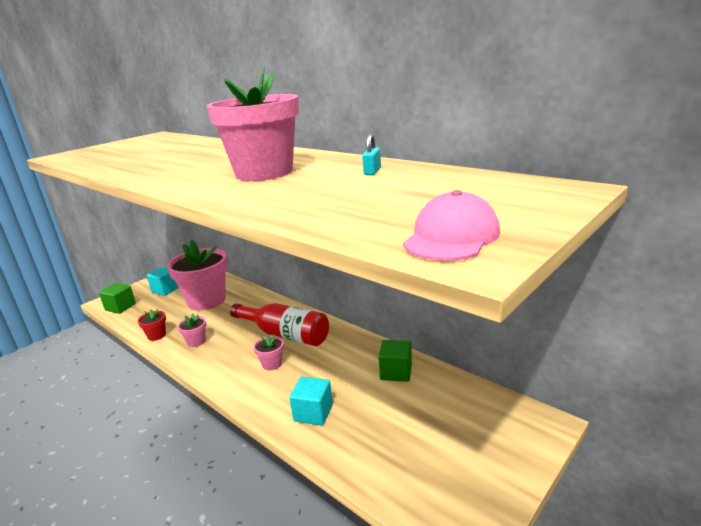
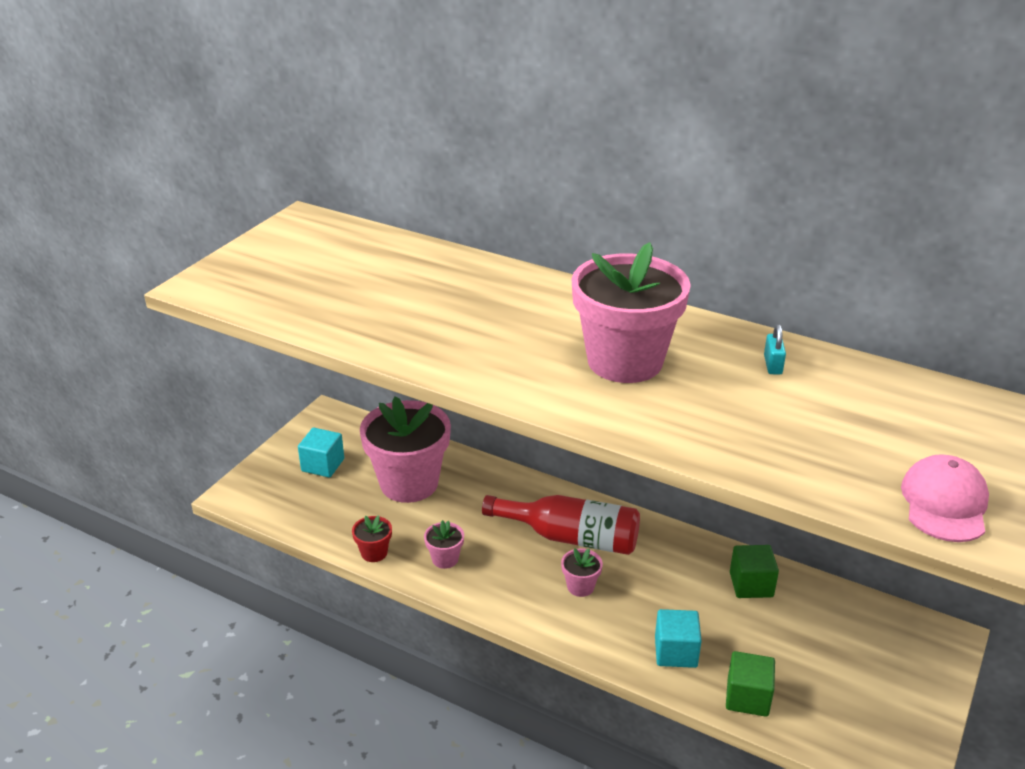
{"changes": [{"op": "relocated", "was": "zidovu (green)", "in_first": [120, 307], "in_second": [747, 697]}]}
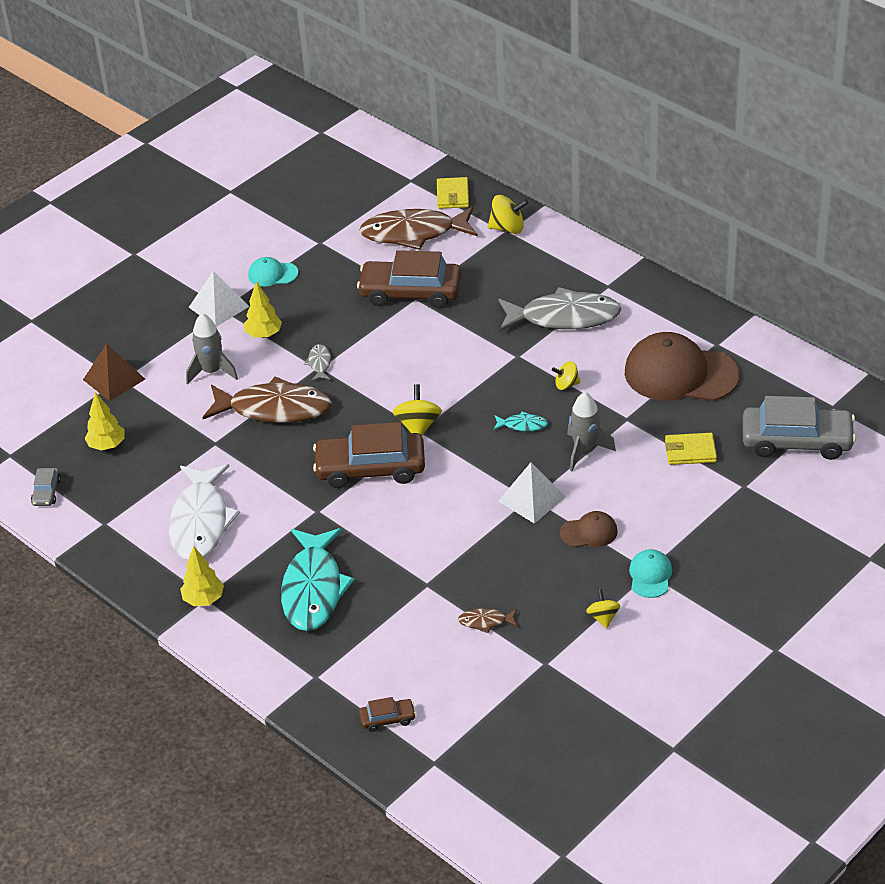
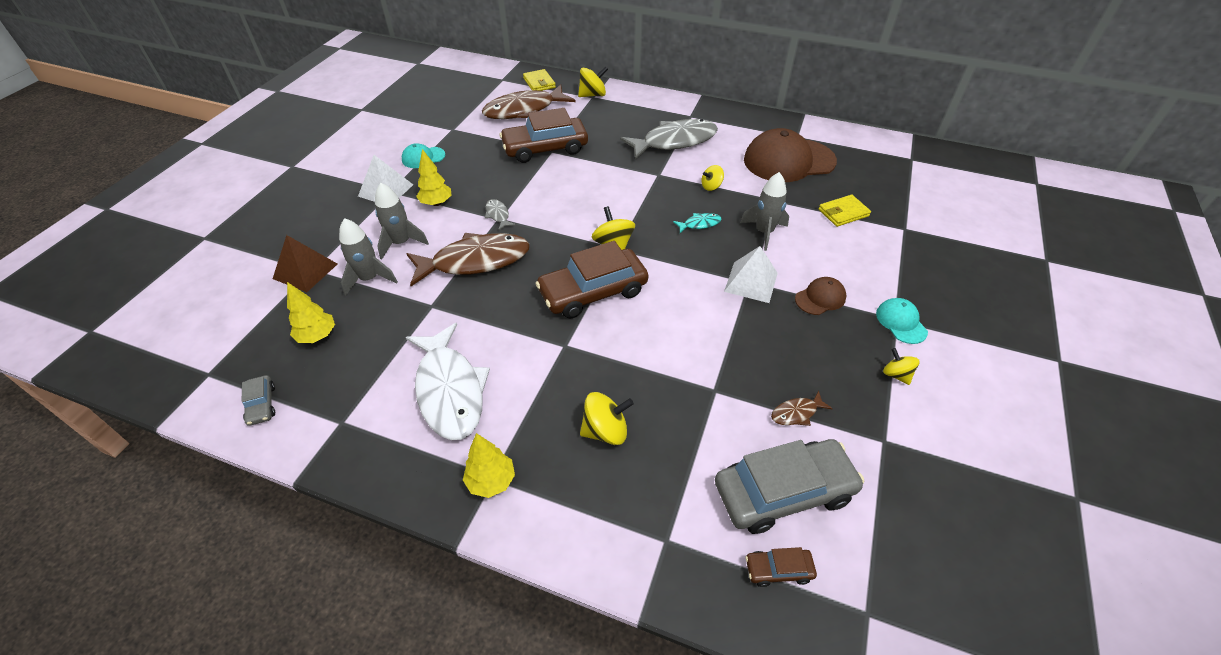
{"changes": [{"op": "appeared", "now": "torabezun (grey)", "in_second": [369, 279]}, {"op": "exchanged", "was": "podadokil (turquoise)", "now": "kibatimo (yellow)", "in_first": [313, 589], "in_second": [605, 431]}, {"op": "relocated", "was": "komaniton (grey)", "in_first": [796, 441], "in_second": [783, 492]}, {"op": "spun", "was": "komaniton (brown)", "in_first": [387, 719], "in_second": [778, 570], "clockwise": -150}]}
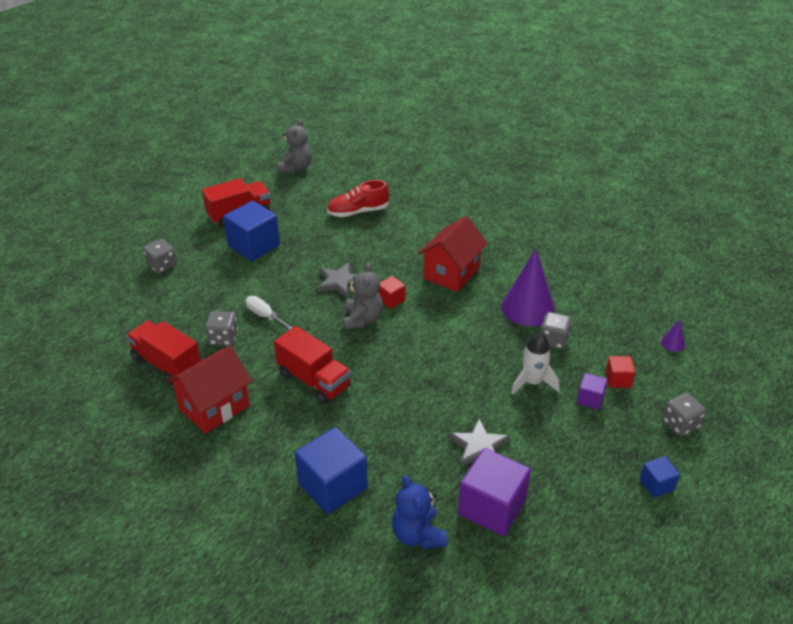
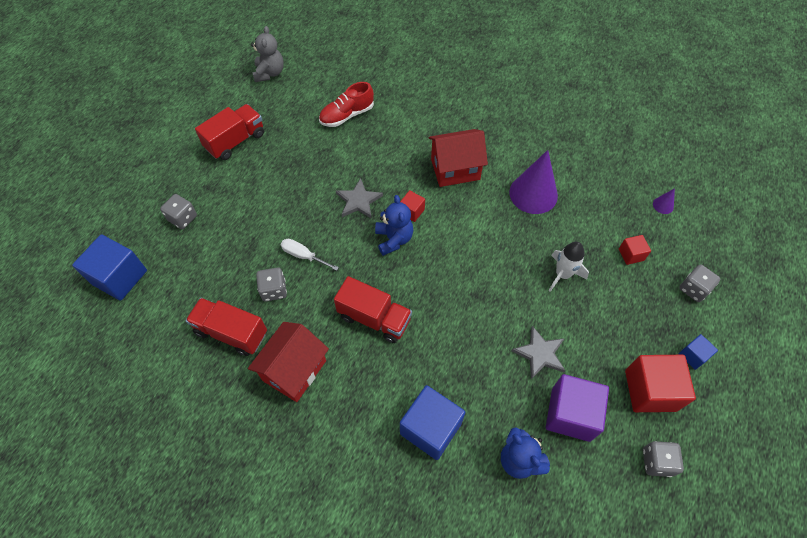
{"changes": [{"op": "relocated", "was": "zidovu (blue)", "in_first": [254, 246], "in_second": [119, 277]}, {"op": "colour", "was": "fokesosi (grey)", "now": "fokesosi (blue)", "in_first": [362, 319], "in_second": [394, 239]}, {"op": "spun", "was": "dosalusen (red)", "in_first": [451, 273], "in_second": [455, 169], "clockwise": 60}, {"op": "appeared", "now": "zidovu (red)", "in_second": [650, 390]}, {"op": "relocated", "was": "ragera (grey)", "in_first": [554, 340], "in_second": [657, 462]}, {"op": "missing", "was": "zidovu (purple)", "in_first": [590, 399]}]}
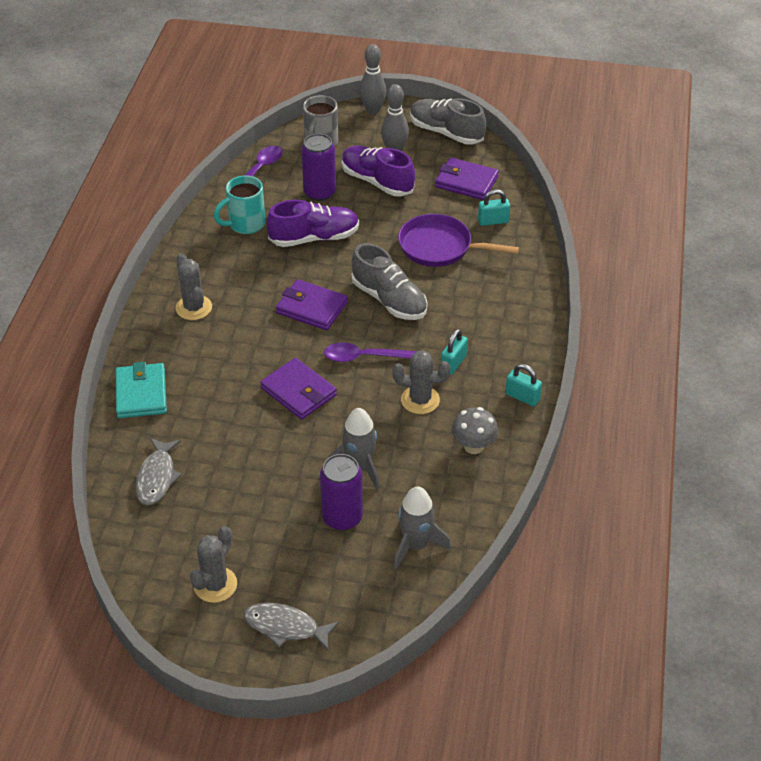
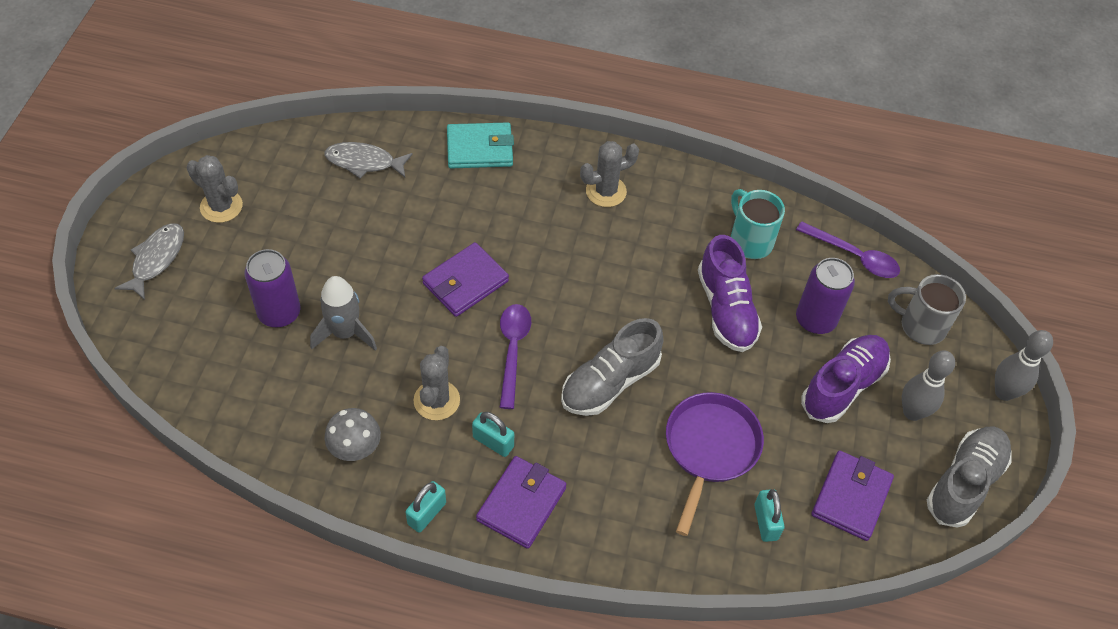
{"changes": [{"op": "relocated", "was": "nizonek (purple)", "in_first": [311, 308], "in_second": [521, 504]}, {"op": "missing", "was": "torabezun (grey)", "in_first": [416, 545]}]}
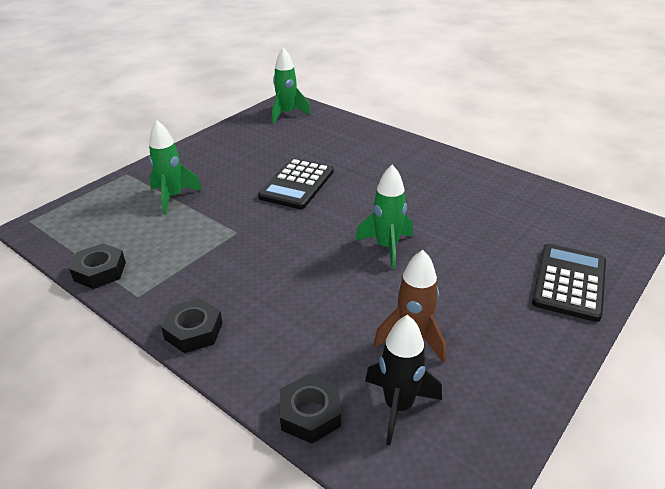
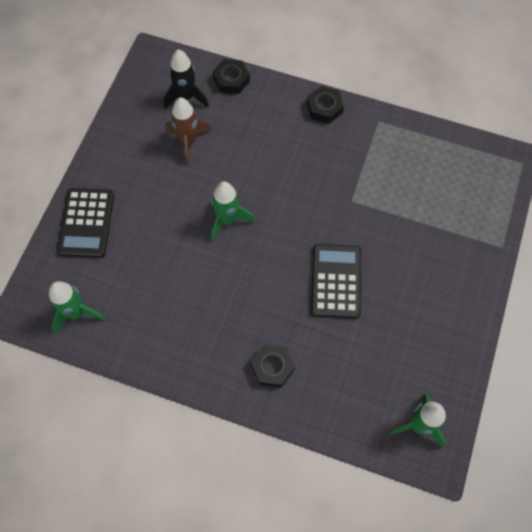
{"changes": [{"op": "relocated", "was": "torabezun (green)", "in_first": [173, 197], "in_second": [76, 313]}, {"op": "relocated", "was": "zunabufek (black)", "in_first": [100, 271], "in_second": [272, 367]}]}
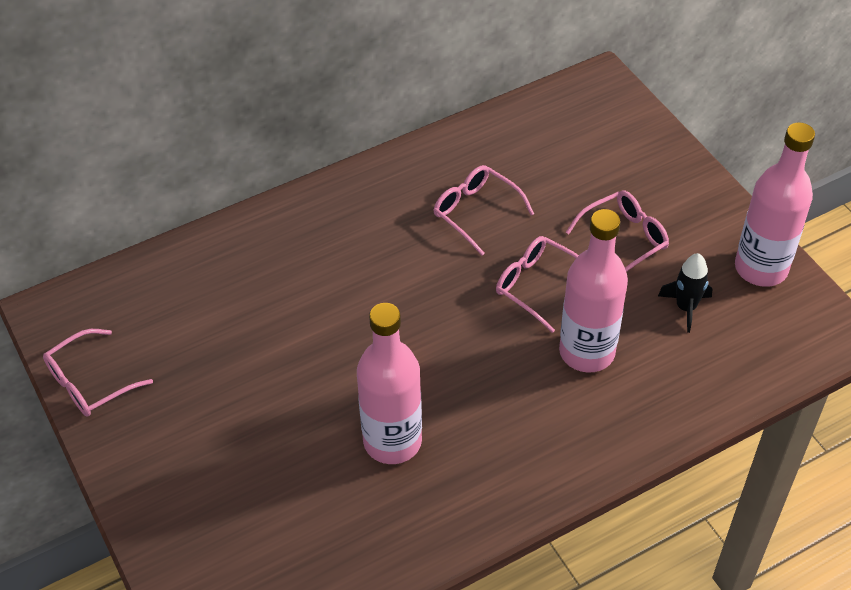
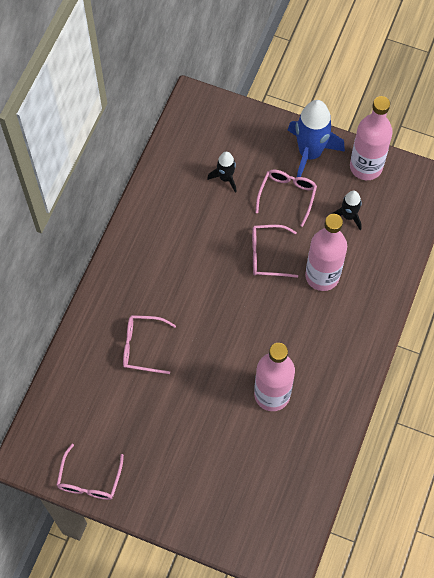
{"changes": [{"op": "relocated", "was": "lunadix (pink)", "in_first": [476, 212], "in_second": [143, 347]}, {"op": "appeared", "now": "torabezun (black)", "in_second": [225, 178]}, {"op": "appeared", "now": "torabezun (blue)", "in_second": [310, 153]}]}
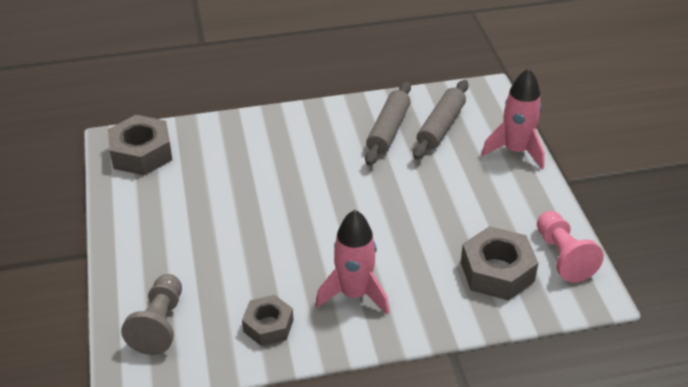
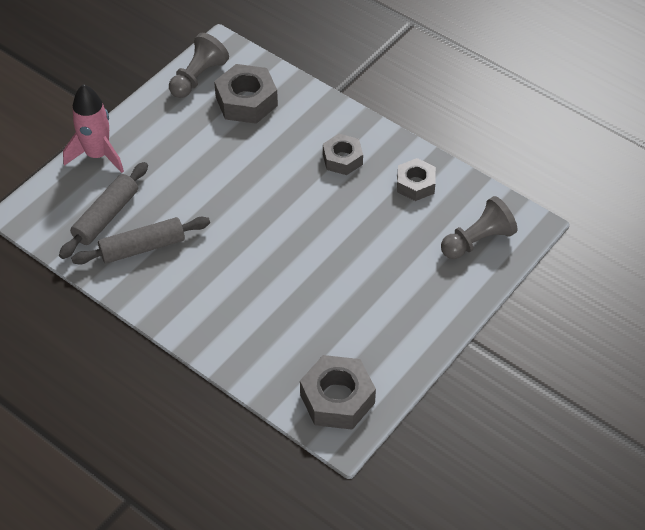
{"changes": [{"op": "spun", "was": "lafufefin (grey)", "in_first": [440, 126], "in_second": [106, 216], "clockwise": -45}, {"op": "colour", "was": "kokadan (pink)", "now": "kokadan (grey)", "in_first": [563, 256], "in_second": [198, 77]}, {"op": "exchanged", "was": "torabezun (pink)", "now": "zunabufek (grey)", "in_first": [354, 294], "in_second": [342, 159]}]}
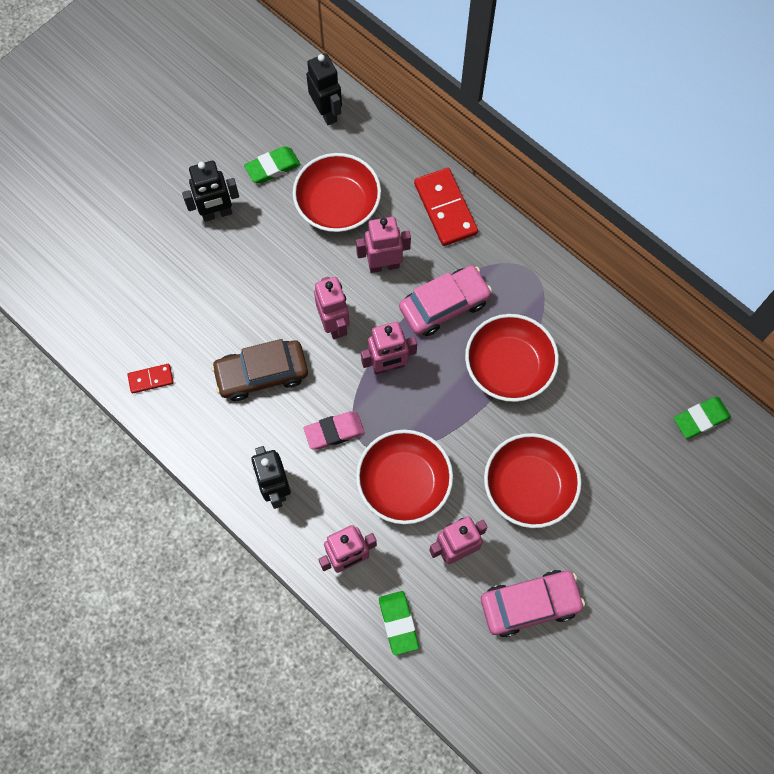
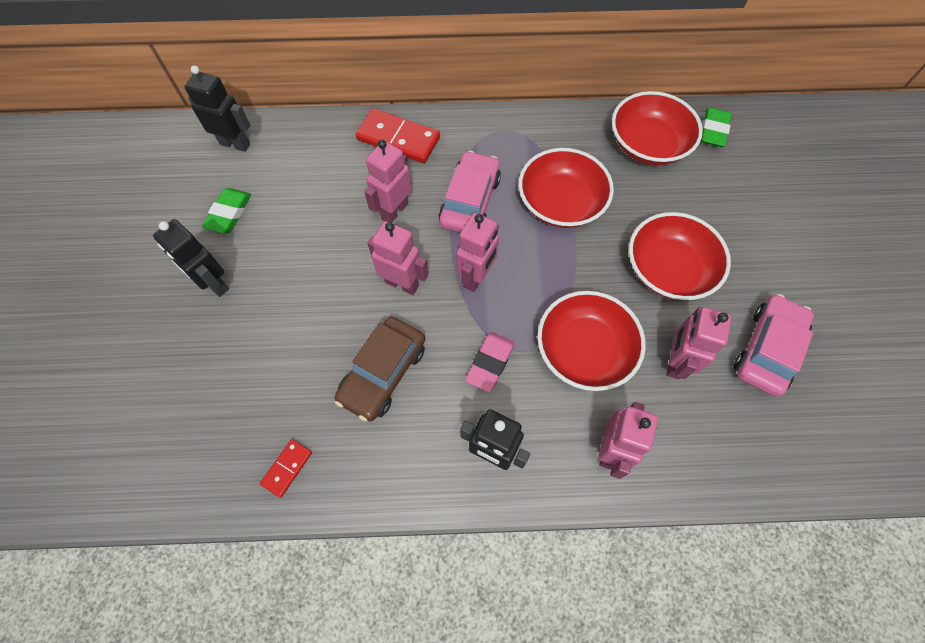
{"changes": [{"op": "spun", "was": "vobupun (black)", "in_first": [217, 214], "in_second": [214, 284], "clockwise": 105}, {"op": "relocated", "was": "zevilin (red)", "in_first": [338, 205], "in_second": [648, 145]}, {"op": "missing", "was": "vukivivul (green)", "in_first": [398, 623]}]}
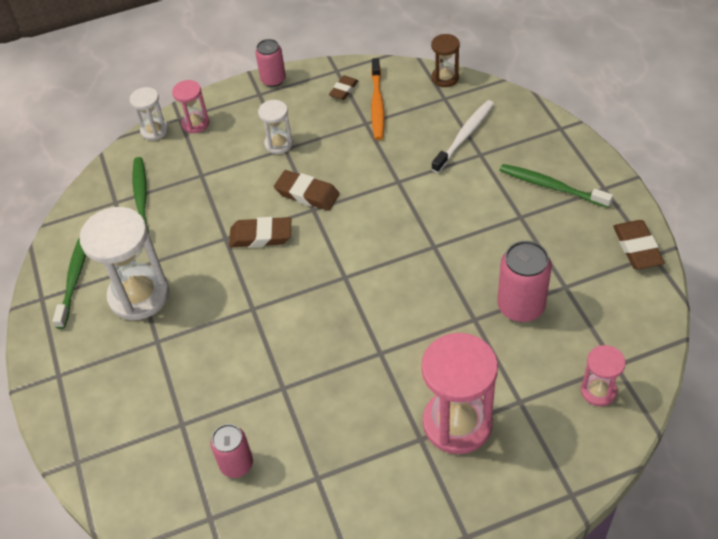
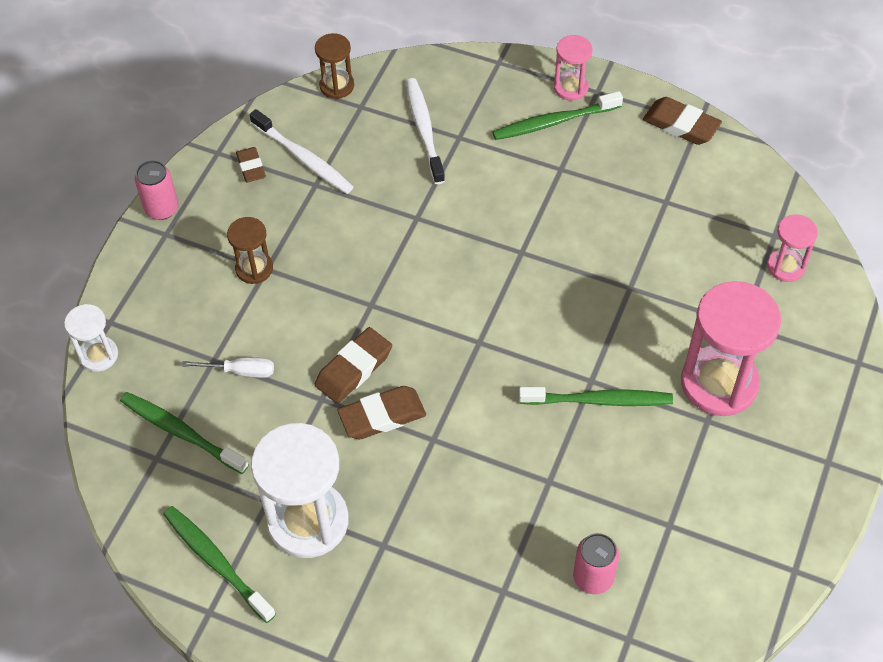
{"changes": [{"op": "appeared", "now": "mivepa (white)", "in_second": [241, 371]}, {"op": "colour", "was": "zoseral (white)", "now": "zoseral (brown)", "in_first": [278, 144], "in_second": [254, 268]}, {"op": "colour", "was": "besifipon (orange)", "now": "besifipon (white)", "in_first": [377, 104], "in_second": [303, 158]}, {"op": "relocated", "was": "vukivivul (brown)", "in_first": [307, 194], "in_second": [382, 416]}, {"op": "appeared", "now": "besifipon (green)", "in_second": [598, 400]}, {"op": "relocated", "was": "zoseral (pink)", "in_first": [195, 123], "in_second": [571, 87]}, {"op": "missing", "was": "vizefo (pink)", "in_first": [521, 306]}]}
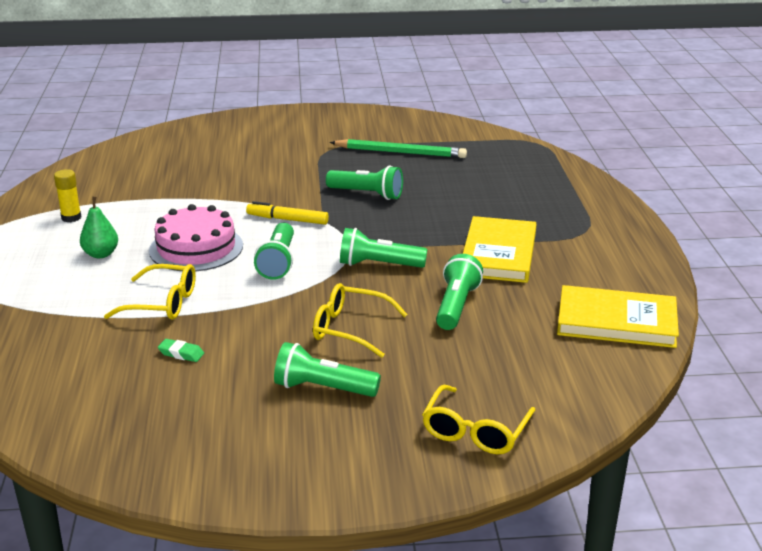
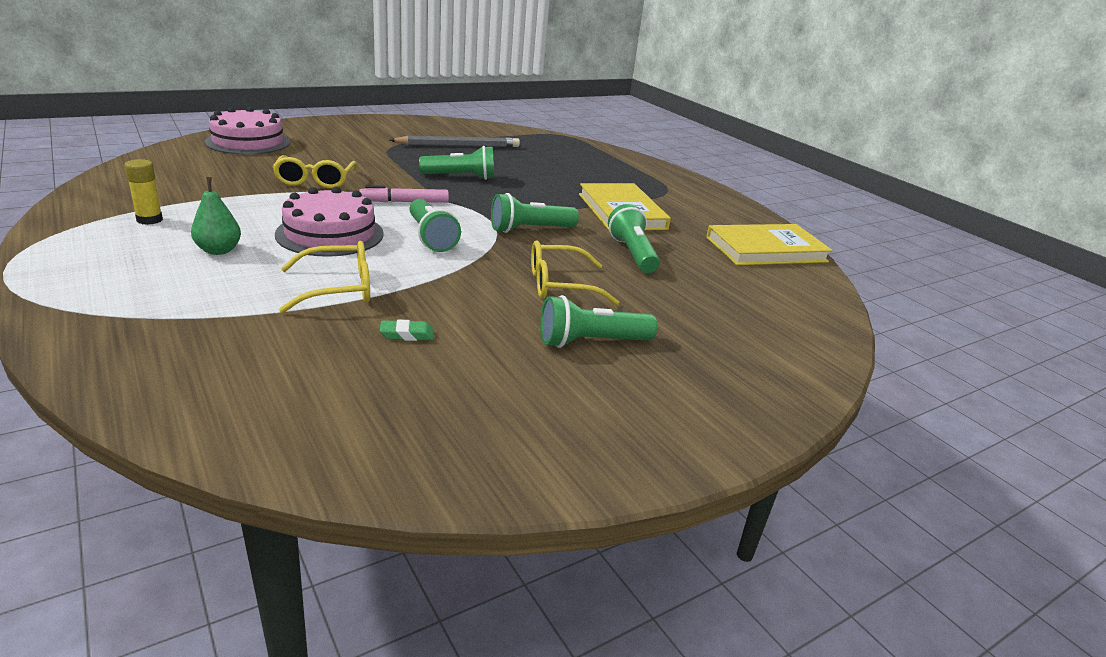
{"changes": [{"op": "appeared", "now": "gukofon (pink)", "in_second": [248, 142]}, {"op": "relocated", "was": "lunadix (yellow)", "in_first": [475, 431], "in_second": [315, 180]}, {"op": "colour", "was": "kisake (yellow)", "now": "kisake (pink)", "in_first": [287, 219], "in_second": [404, 202]}, {"op": "colour", "was": "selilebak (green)", "now": "selilebak (grey)", "in_first": [400, 152], "in_second": [458, 146]}]}
